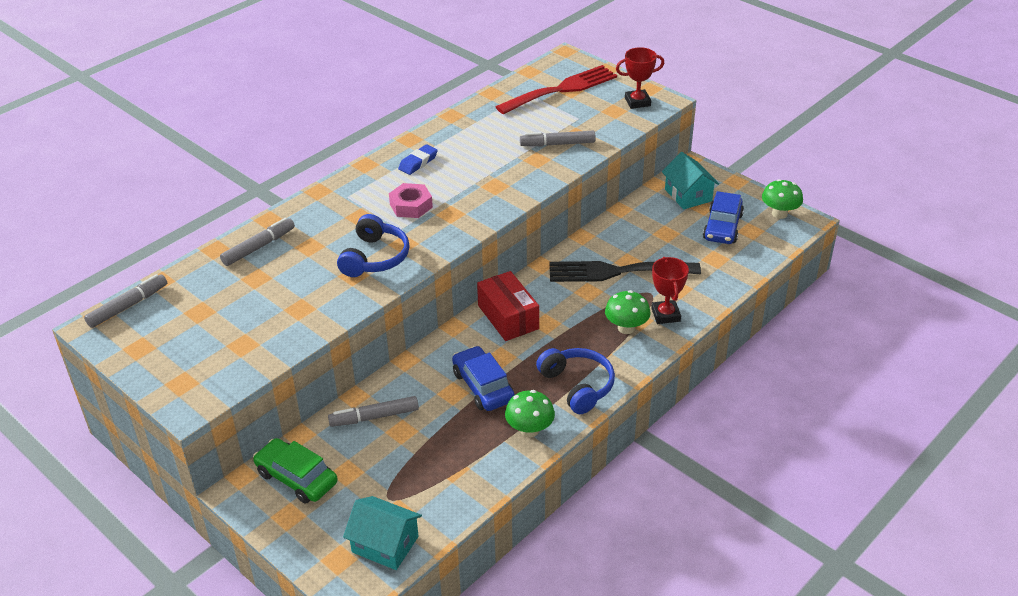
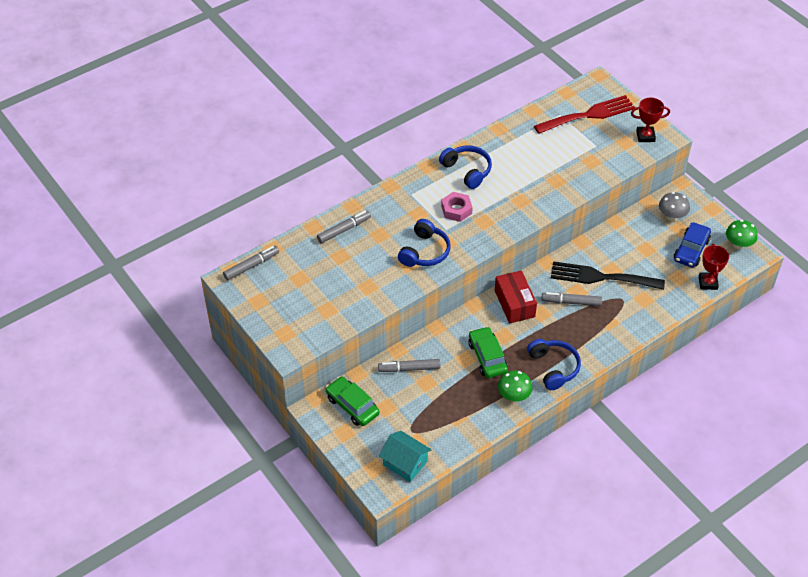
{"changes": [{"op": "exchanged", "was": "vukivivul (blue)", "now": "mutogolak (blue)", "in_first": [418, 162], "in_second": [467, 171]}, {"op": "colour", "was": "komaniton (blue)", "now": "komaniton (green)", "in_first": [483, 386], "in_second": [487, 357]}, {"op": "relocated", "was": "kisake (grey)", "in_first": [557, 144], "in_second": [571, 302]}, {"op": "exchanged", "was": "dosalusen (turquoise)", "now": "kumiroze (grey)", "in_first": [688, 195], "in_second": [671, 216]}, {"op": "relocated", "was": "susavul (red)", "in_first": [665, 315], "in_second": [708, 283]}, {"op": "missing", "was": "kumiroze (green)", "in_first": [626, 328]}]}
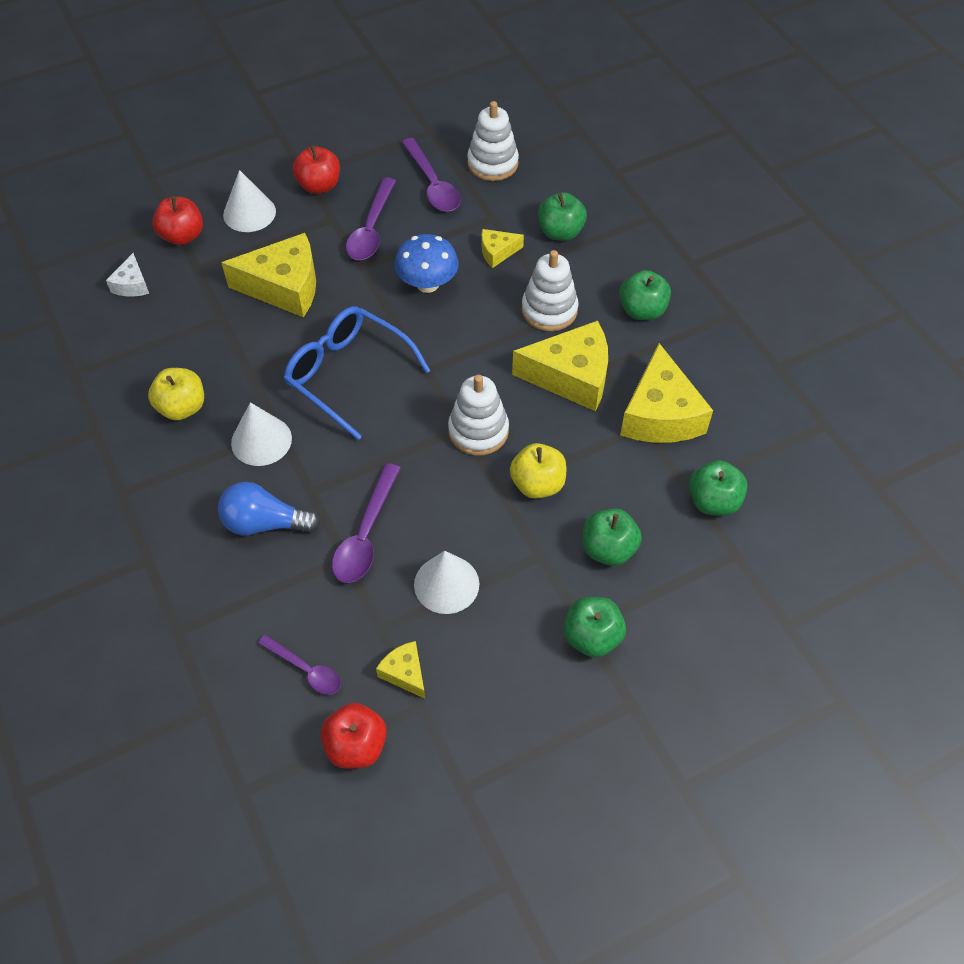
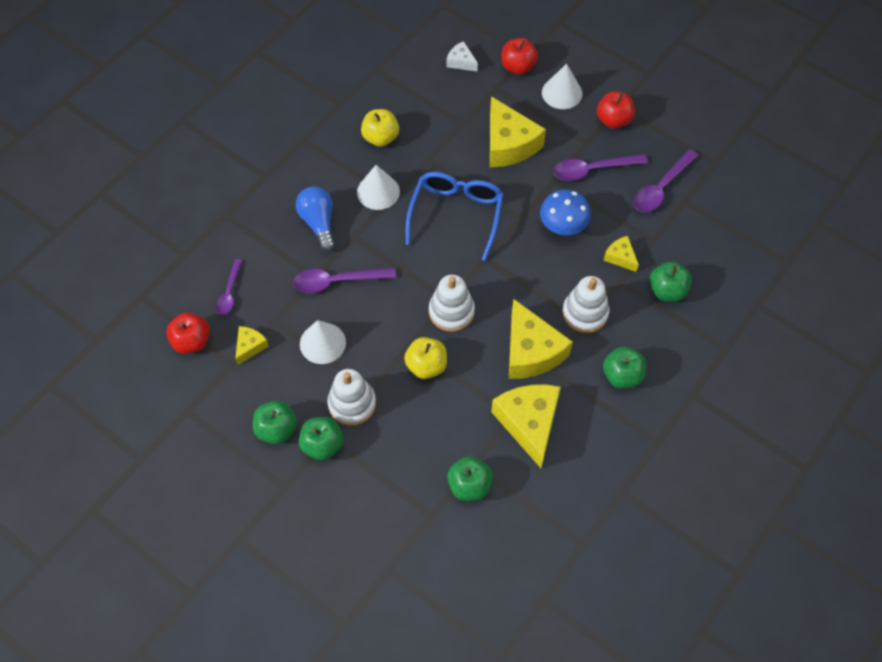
{"changes": [{"op": "relocated", "was": "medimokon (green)", "in_first": [608, 549], "in_second": [277, 429]}, {"op": "relocated", "was": "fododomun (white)", "in_first": [492, 163], "in_second": [352, 404]}, {"op": "spun", "was": "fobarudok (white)", "in_first": [132, 284], "in_second": [461, 62], "clockwise": 60}, {"op": "spun", "was": "fobarudok (yellow)", "in_first": [660, 414], "in_second": [529, 423], "clockwise": 105}]}
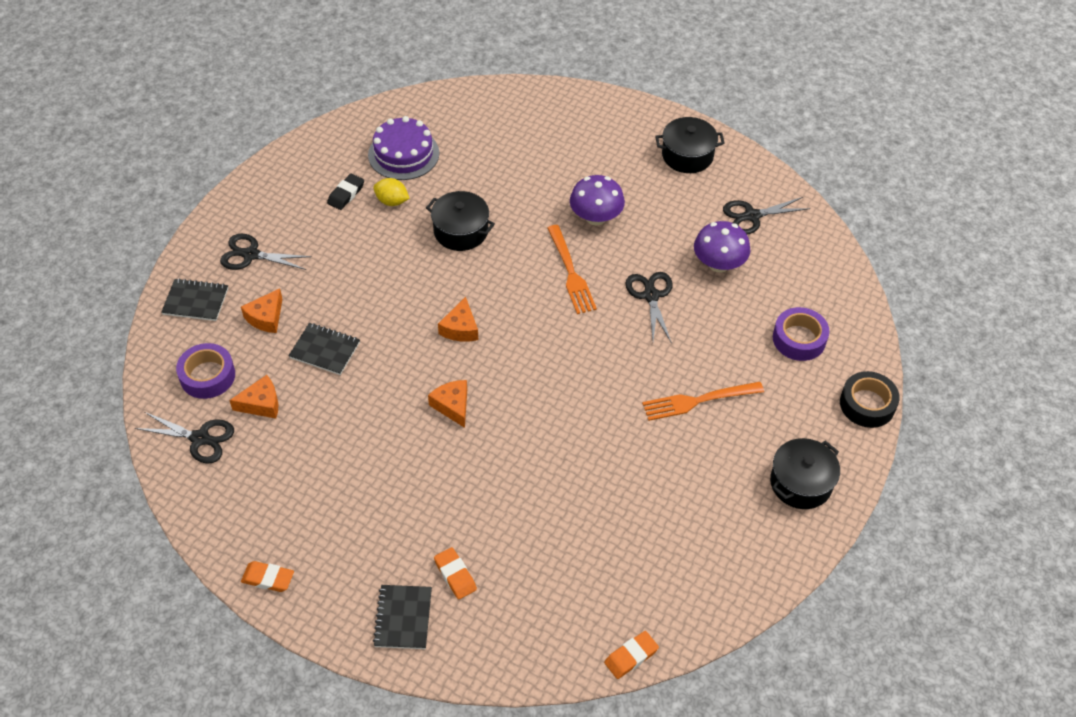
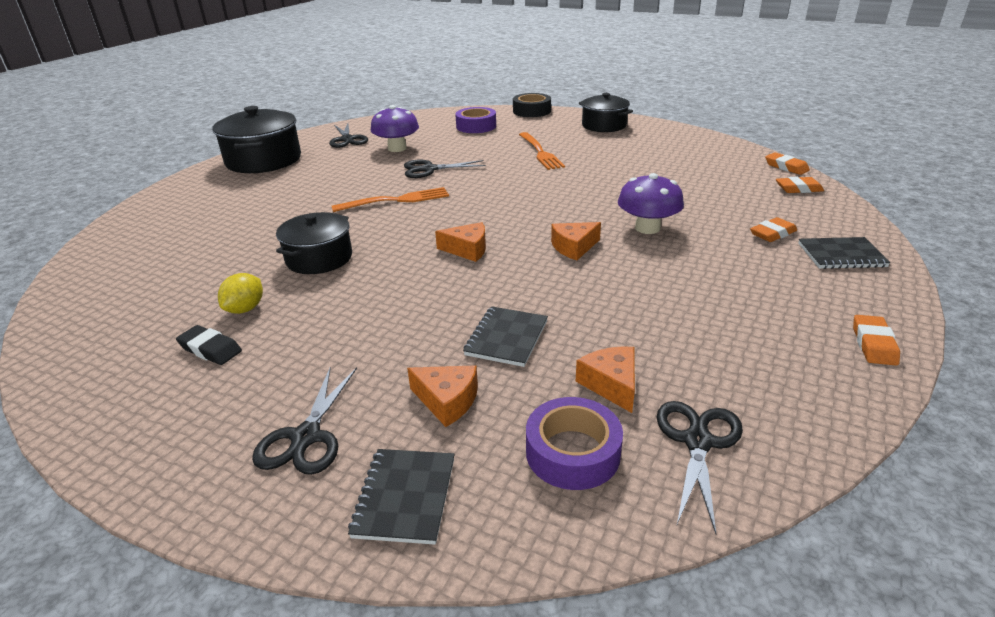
{"changes": [{"op": "size", "was": "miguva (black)", "in_first": [687, 155], "in_second": [263, 160], "ratio": 1.53}, {"op": "relocated", "was": "kumiroze (purple)", "in_first": [596, 217], "in_second": [647, 228]}, {"op": "appeared", "now": "vukivivul (orange)", "in_second": [798, 189]}, {"op": "missing", "was": "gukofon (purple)", "in_first": [403, 154]}]}
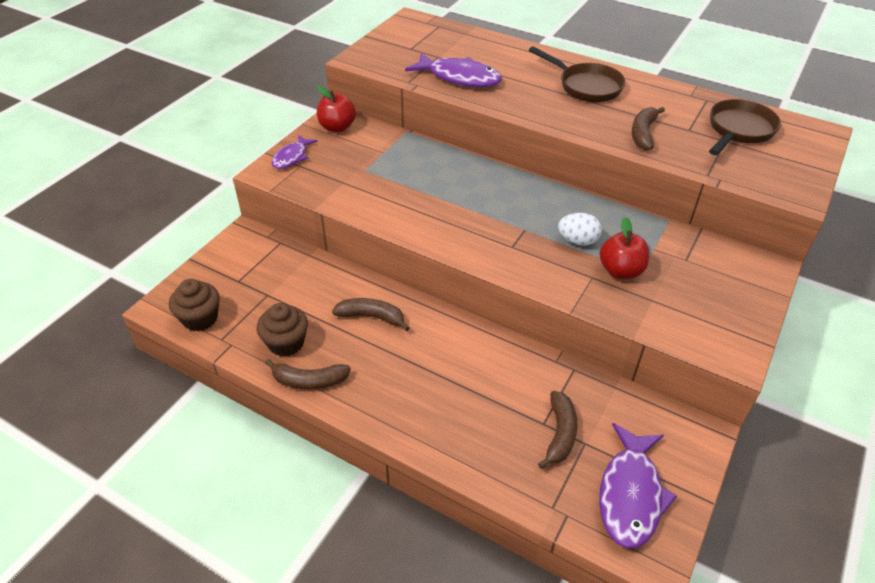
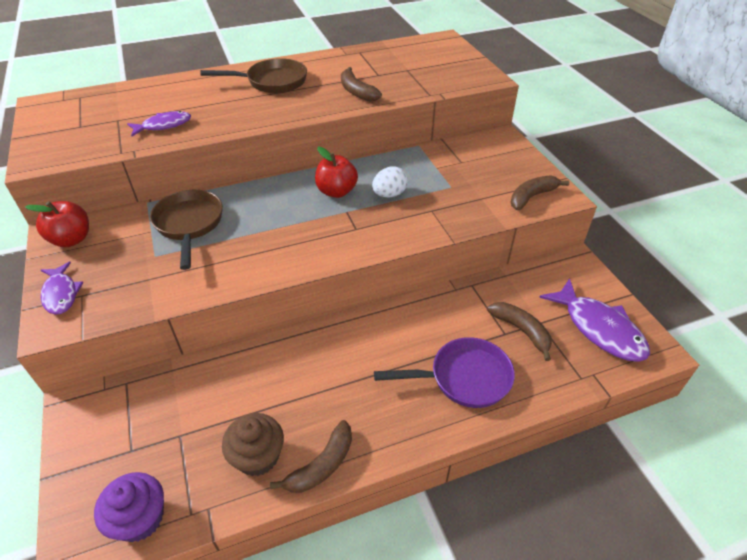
{"changes": [{"op": "colour", "was": "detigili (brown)", "now": "detigili (purple)", "in_first": [200, 318], "in_second": [140, 518]}, {"op": "size", "was": "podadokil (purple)", "in_first": [459, 77], "in_second": [163, 125], "ratio": 0.59}, {"op": "relocated", "was": "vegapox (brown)", "in_first": [738, 130], "in_second": [189, 225]}, {"op": "relocated", "was": "medimokon (red)", "in_first": [620, 271], "in_second": [336, 191]}, {"op": "appeared", "now": "vegapox (purple)", "in_second": [463, 378]}, {"op": "relocated", "was": "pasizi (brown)", "in_first": [372, 317], "in_second": [532, 197]}]}
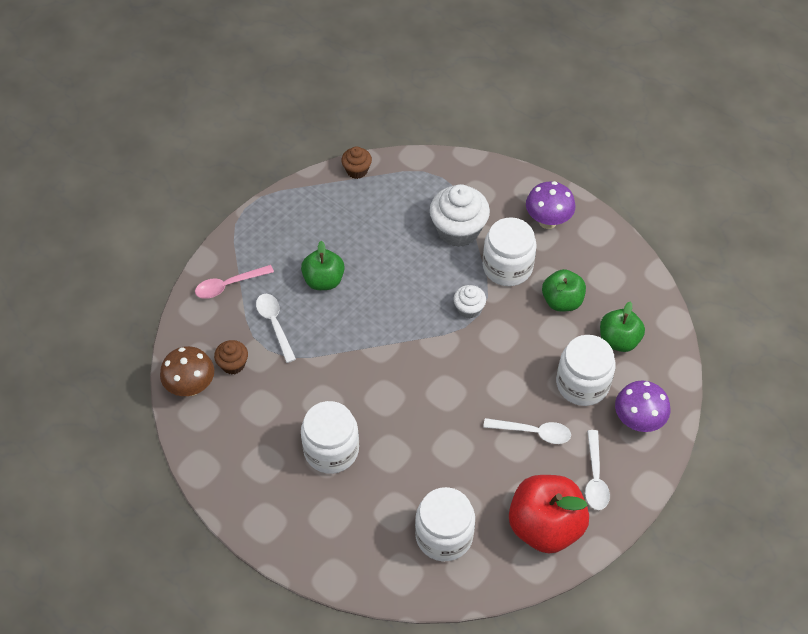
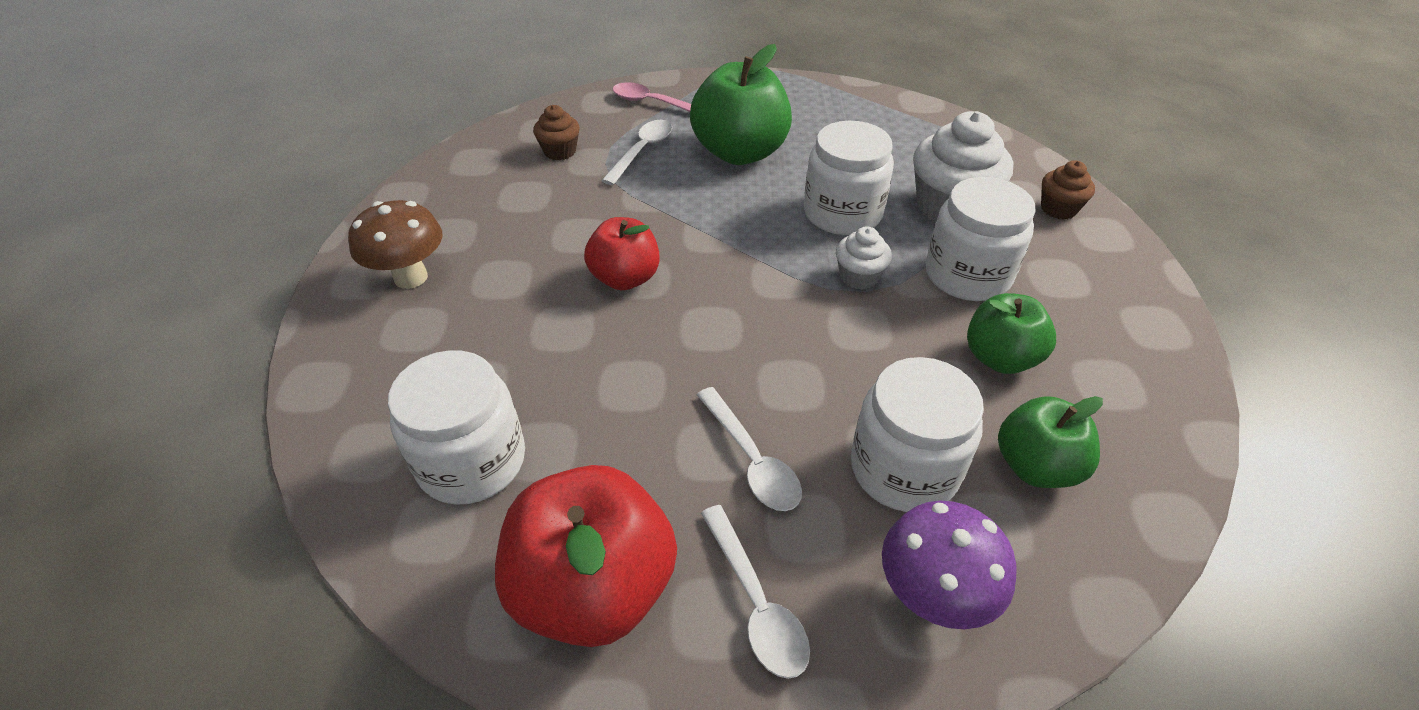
{"changes": [{"op": "relocated", "was": "kumiroze (brown)", "in_first": [191, 387], "in_second": [411, 277]}, {"op": "appeared", "now": "medimokon (red)", "in_second": [625, 278]}, {"op": "size", "was": "medimokon (green)", "in_first": [323, 280], "in_second": [740, 152], "ratio": 1.62}, {"op": "spun", "was": "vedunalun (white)", "in_first": [595, 477], "in_second": [756, 603], "clockwise": -75}, {"op": "relocated", "was": "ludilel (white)", "in_first": [331, 450], "in_second": [842, 213]}, {"op": "relocated", "was": "detigili (brown)", "in_first": [357, 170], "in_second": [1058, 209]}, {"op": "missing", "was": "kumiroze (purple)", "in_first": [547, 221]}]}
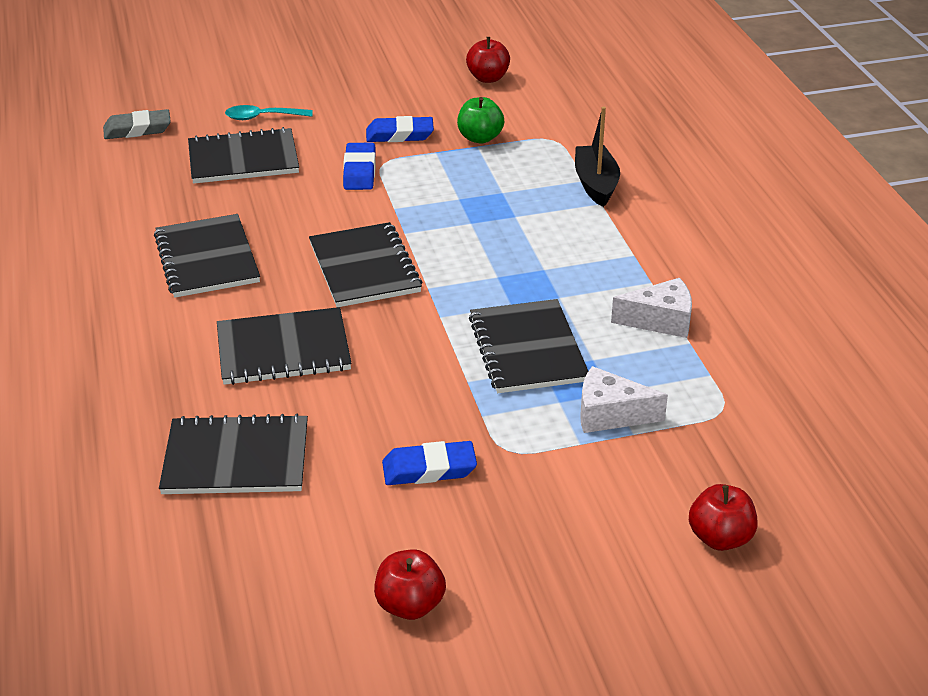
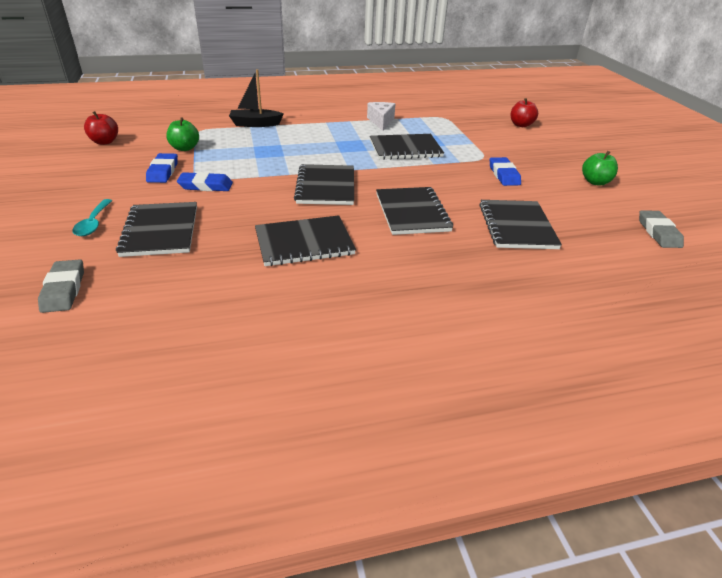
{"changes": [{"op": "spun", "was": "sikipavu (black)", "in_first": [364, 268], "in_second": [326, 186], "clockwise": -75}, {"op": "colour", "was": "medimokon (red)", "now": "medimokon (green)", "in_first": [410, 605], "in_second": [595, 182]}, {"op": "appeared", "now": "vukivivul (grey)", "in_second": [658, 232]}, {"op": "missing", "was": "fobarudok (white)", "in_first": [610, 414]}]}
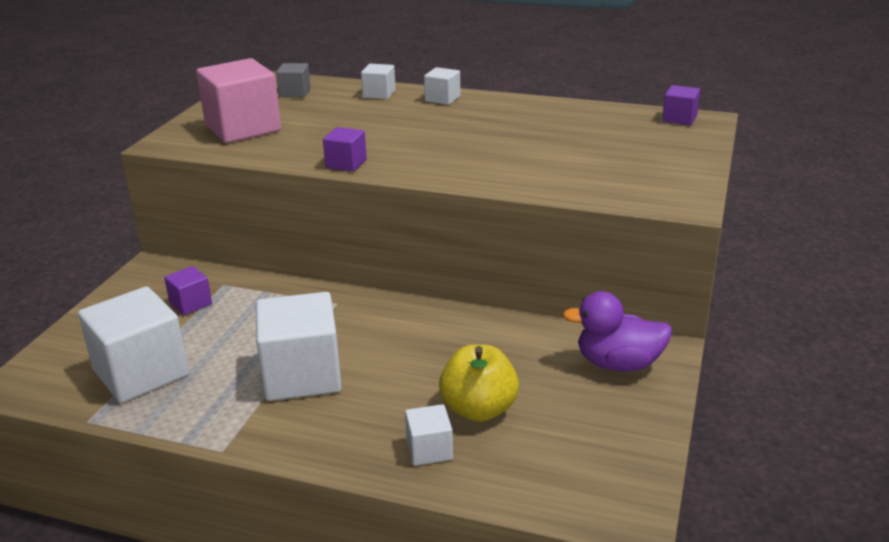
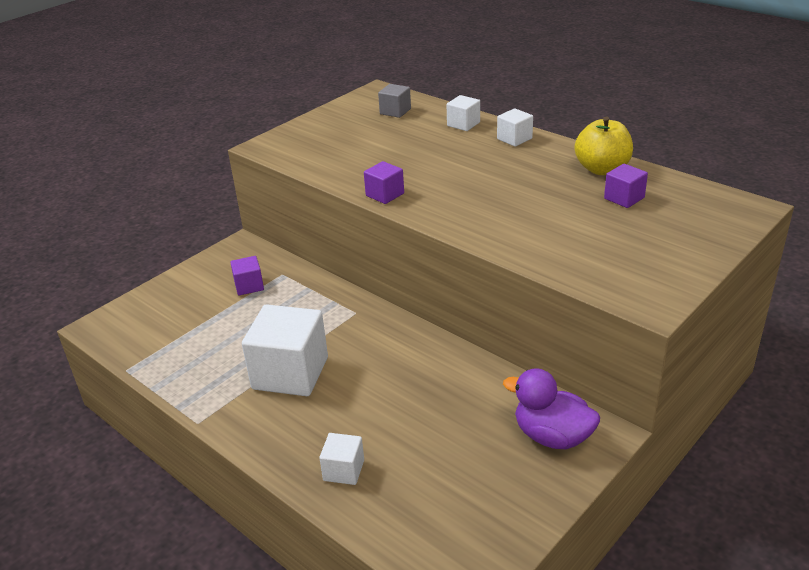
{"changes": [{"op": "relocated", "was": "medimokon (yellow)", "in_first": [479, 409], "in_second": [602, 169]}, {"op": "relocated", "was": "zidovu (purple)", "in_first": [679, 119], "in_second": [624, 198]}, {"op": "missing", "was": "zidovu (white)", "in_first": [141, 373]}, {"op": "missing", "was": "zidovu (pink)", "in_first": [243, 128]}]}
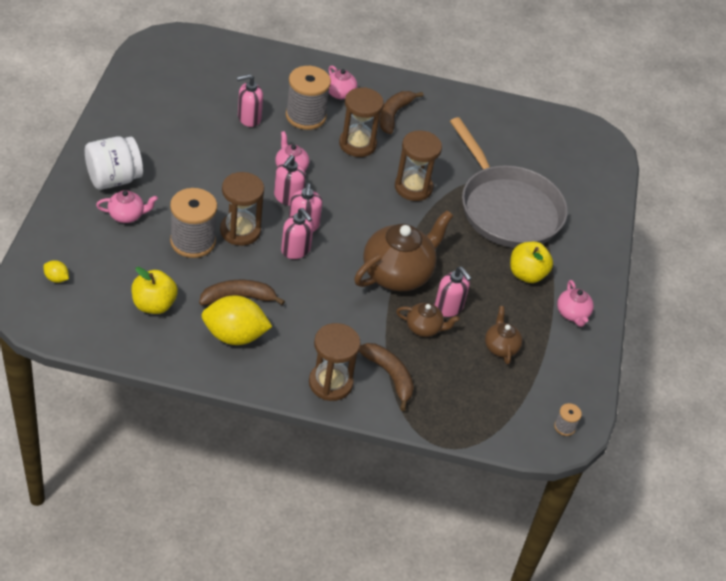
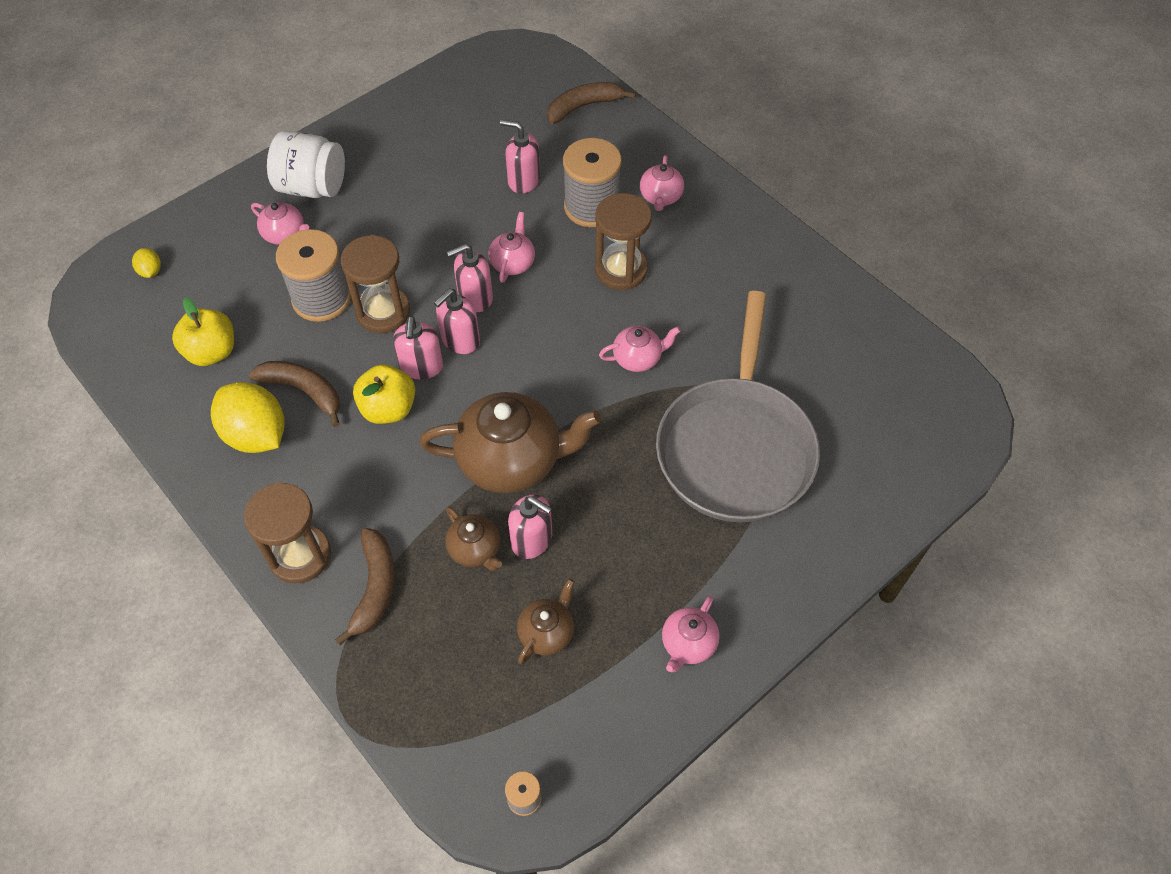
{"changes": [{"op": "relocated", "was": "medimokon (yellow)", "in_first": [527, 274], "in_second": [388, 409]}, {"op": "spun", "was": "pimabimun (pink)", "in_first": [449, 307], "in_second": [532, 540], "clockwise": -60}, {"op": "relocated", "was": "pasizi (brown)", "in_first": [393, 115], "in_second": [583, 107]}, {"op": "exchanged", "was": "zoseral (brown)", "now": "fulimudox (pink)", "in_first": [413, 187], "in_second": [638, 358]}]}
